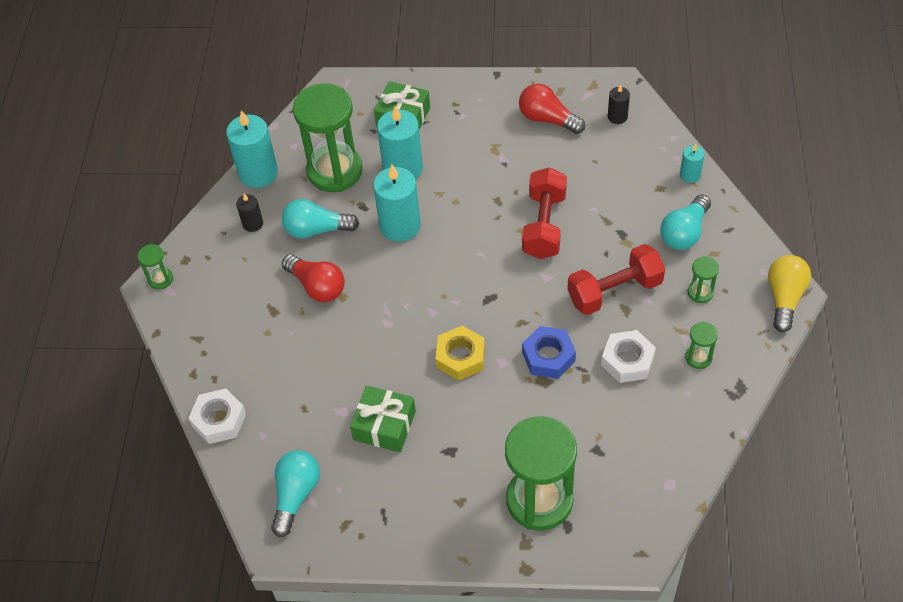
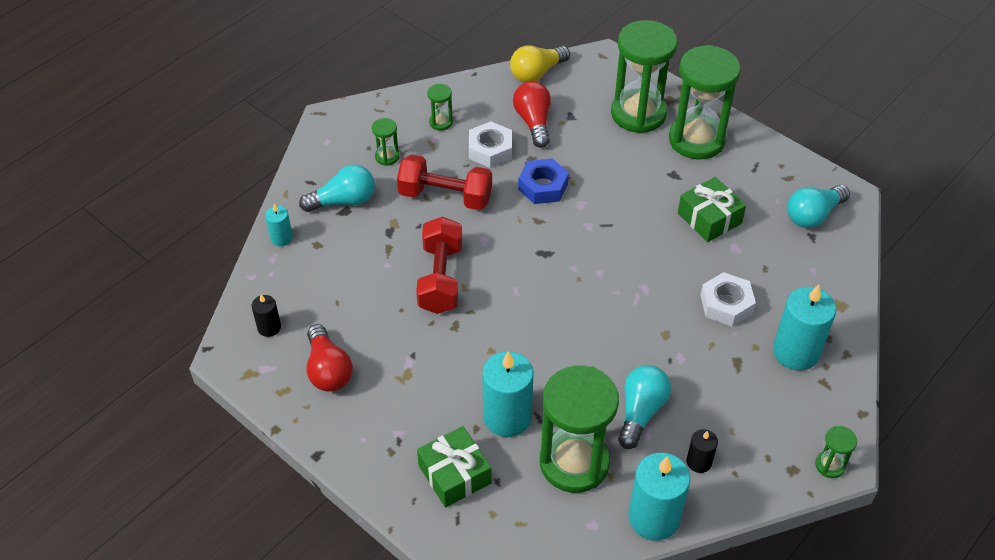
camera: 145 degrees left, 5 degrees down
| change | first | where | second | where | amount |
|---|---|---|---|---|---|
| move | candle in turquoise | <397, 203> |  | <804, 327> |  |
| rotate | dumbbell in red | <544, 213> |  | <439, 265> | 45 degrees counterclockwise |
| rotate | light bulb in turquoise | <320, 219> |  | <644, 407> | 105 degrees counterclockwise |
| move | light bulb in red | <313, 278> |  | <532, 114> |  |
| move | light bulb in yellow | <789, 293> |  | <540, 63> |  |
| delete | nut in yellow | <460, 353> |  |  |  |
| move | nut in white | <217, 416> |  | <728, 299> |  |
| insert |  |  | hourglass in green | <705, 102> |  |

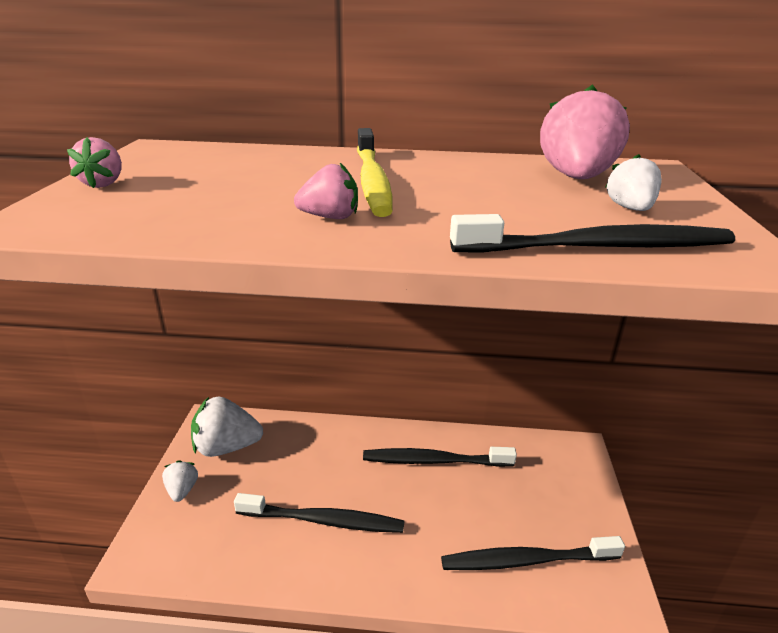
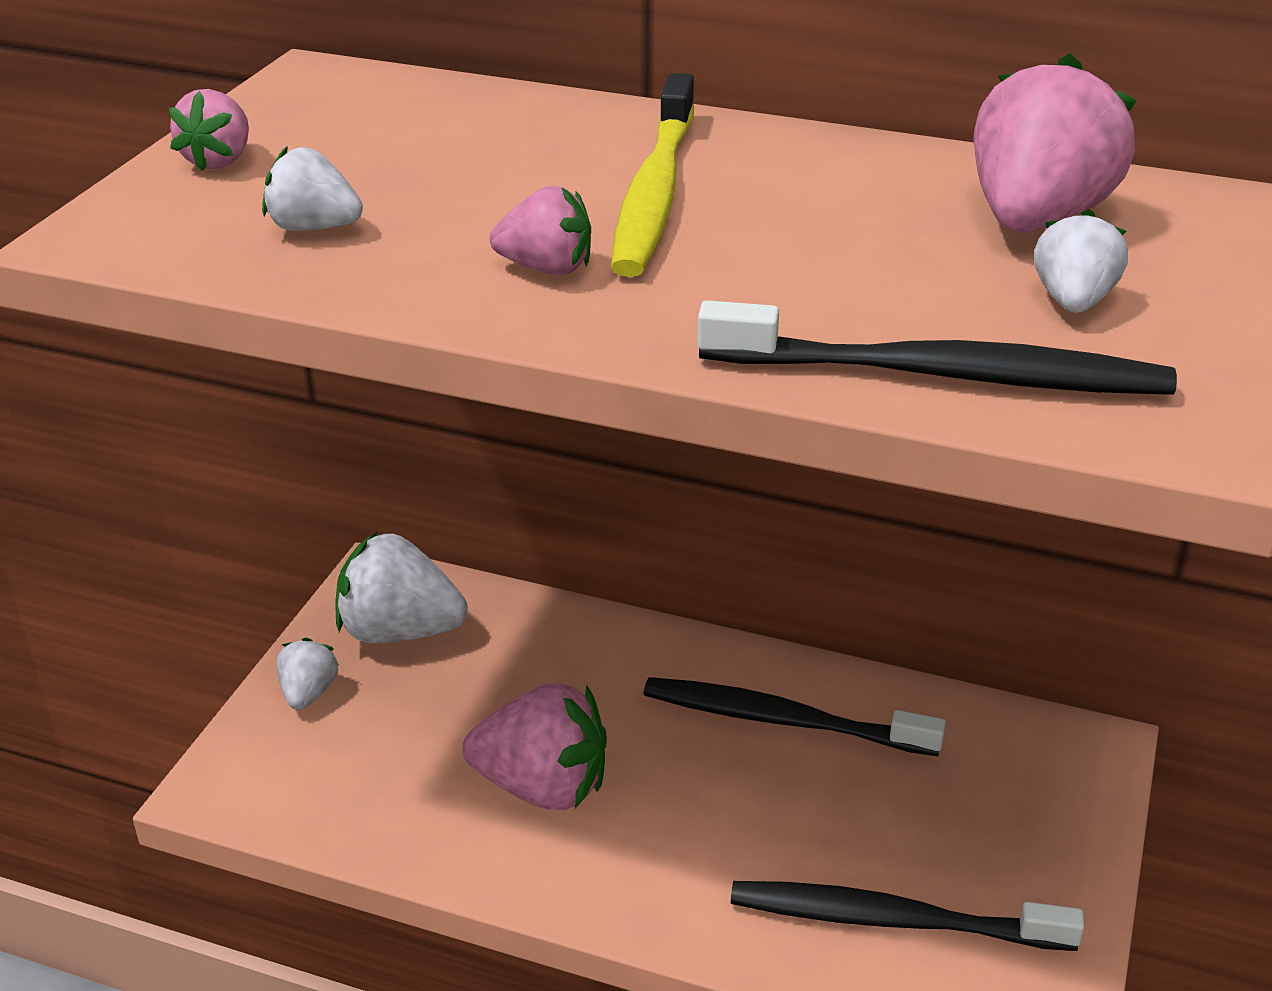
camera: 15 degrees right, 5 degrees up
| change | first | where | second | where | amount |
|---|---|---|---|---|---|
| replace | toothbrush in black | <319, 513> | strawberry in pink | <535, 746> |  |
| insert |  |  | strawberry in white | <312, 188> |  |

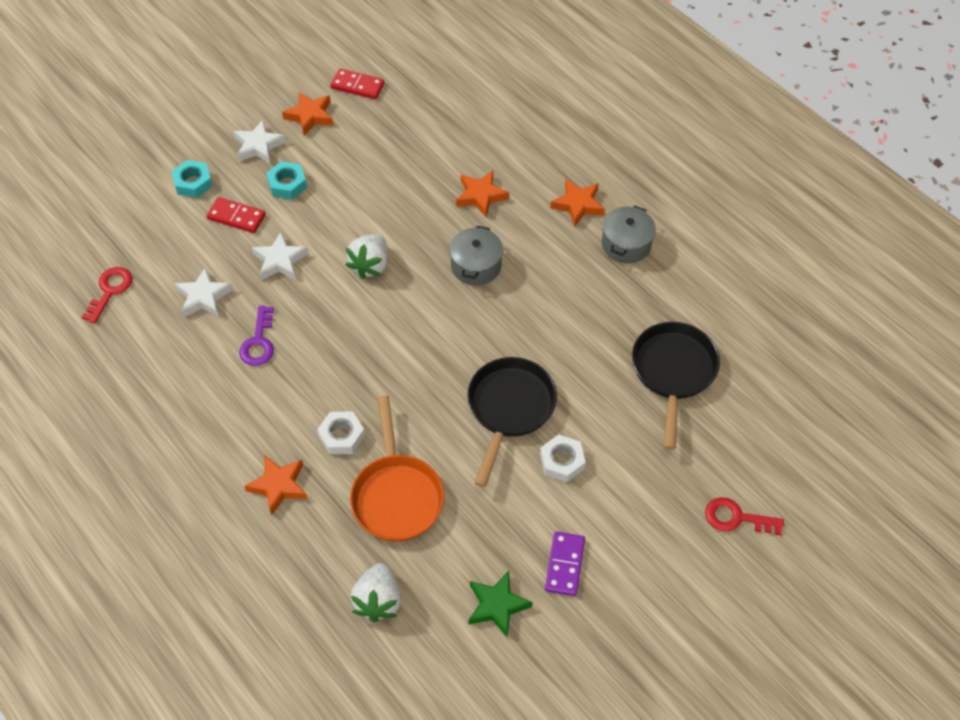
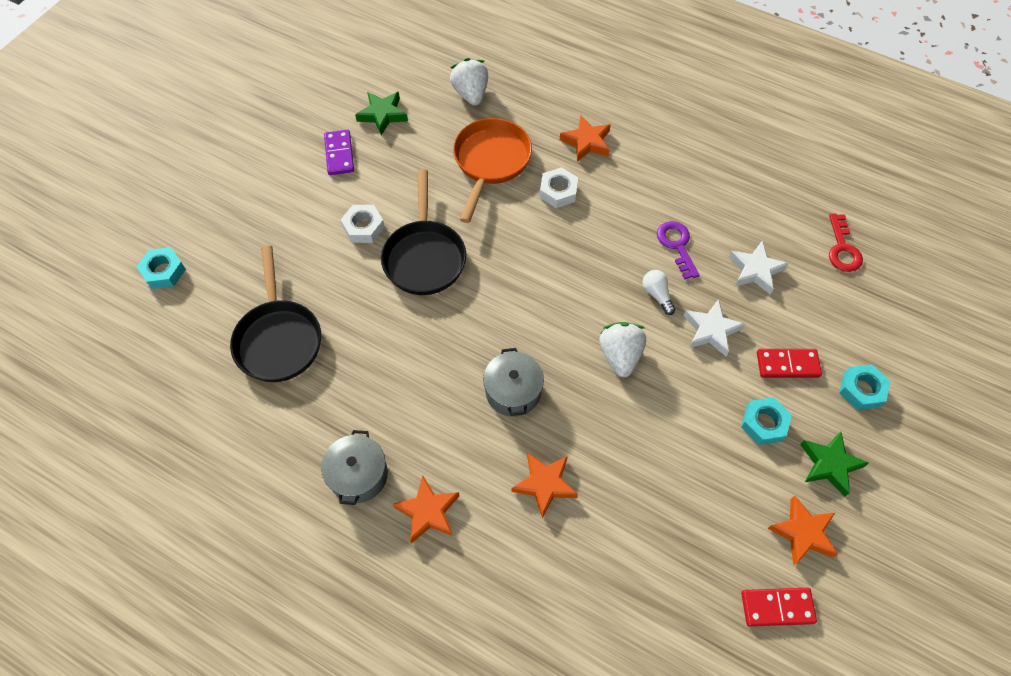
camera: 160 degrees right, 5 degrees up
| change | first | where | second | where | amount |
|---|---|---|---|---|---|
| recolor | star in white | <260, 142> | star in green | <834, 464> |  |
| rotate | pan in orange | <397, 468> |  | <492, 170> | 45 degrees clockwise |
| delete | key in red | <744, 516> |  |  |  |
| insert |  |  | nut in turquoise | <161, 268> |  |
| insert |  |  | light bulb in white | <658, 292> |  |

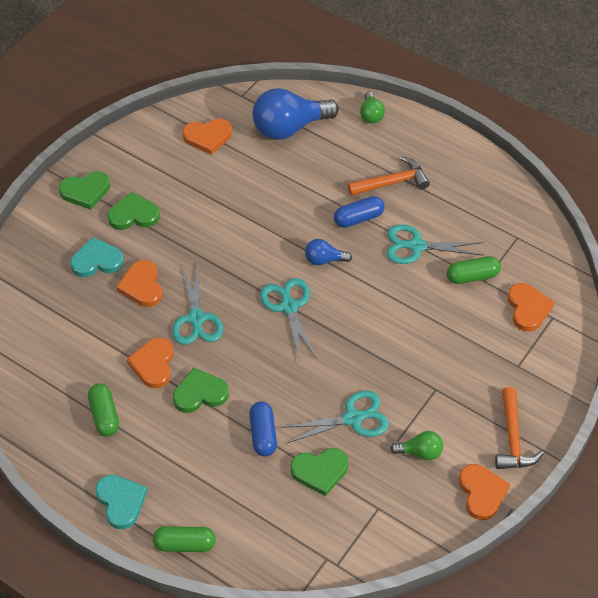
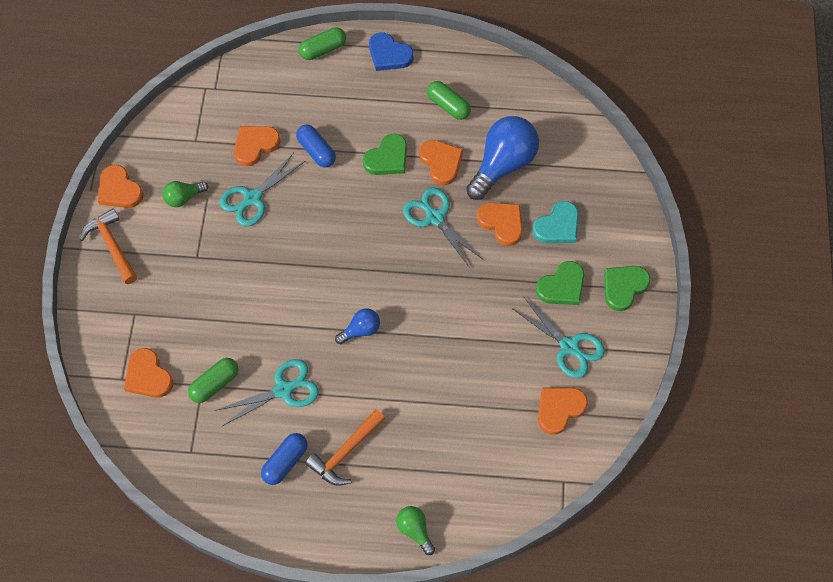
camera: 150 degrees right, 10 degrees up
| change | first | where | second | where | amount |
|---|---|---|---|---|---|
| move | light bulb in blue | <296, 114> |  | <502, 158> |  |
| move | capsule in blue | <359, 212> |  | <284, 459> |  |
| move | scissors in turquoise | <288, 319> |  | <558, 337> |  |
| recolor | heart in green | <319, 472> | heart in orange | <257, 146> |  |
| recolor | heart in turquoise | <121, 502> | heart in blue | <391, 52> |  |

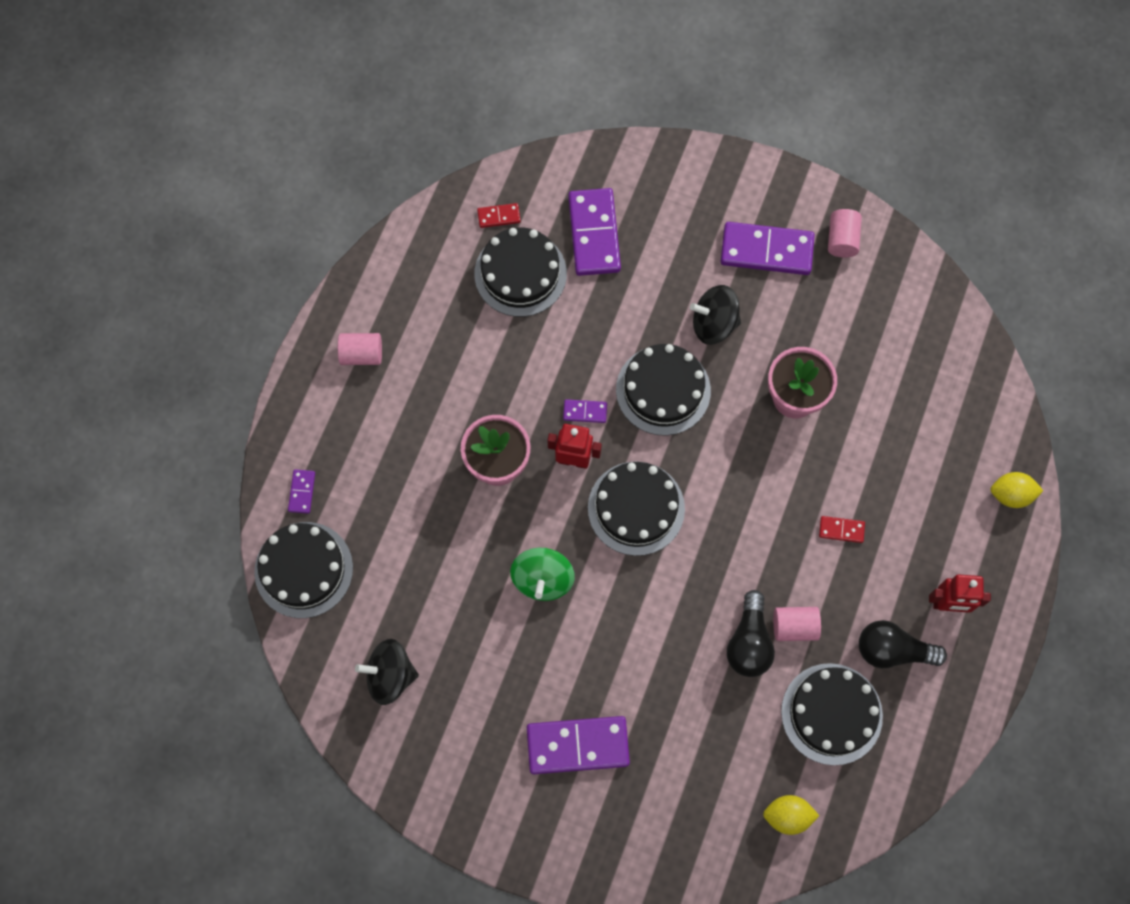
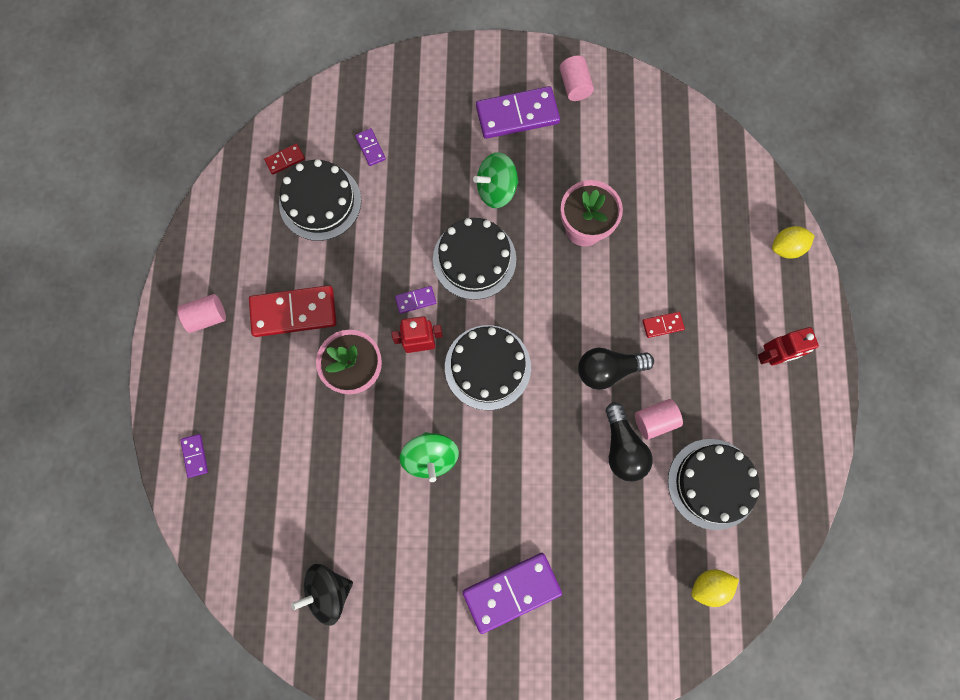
camera: 20 degrees left, 5 degrees up
| change | first | where | second | where | amount |
|---|---|---|---|---|---|
| resize | domino in purple | <594, 232> |  | <370, 147> | x0.46 |
| recolor | spinning top in black | <715, 315> | spinning top in green | <496, 180> |  |
| delete | cake in black | <303, 570> |  |  |  |
| move | light bulb in black | <903, 644> |  | <616, 369> |  |
| insert |  |  | domino in red | <293, 311> |  |

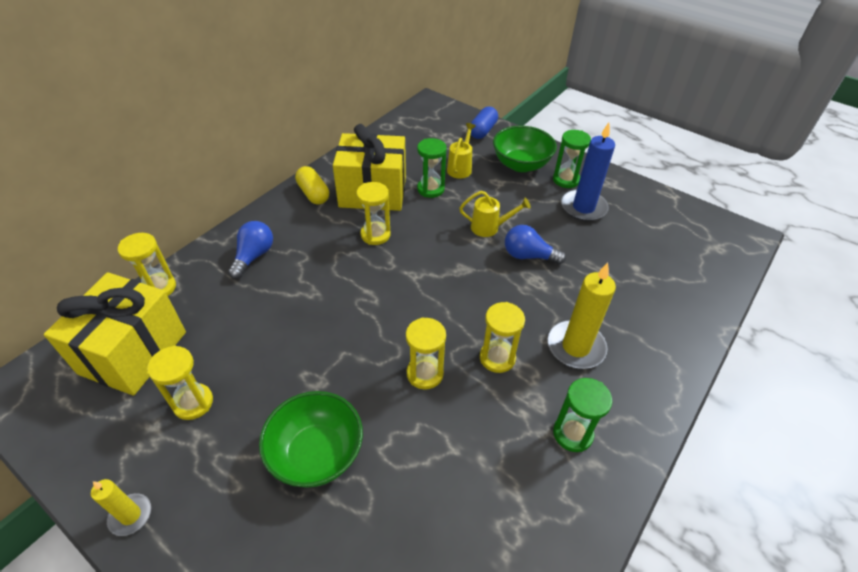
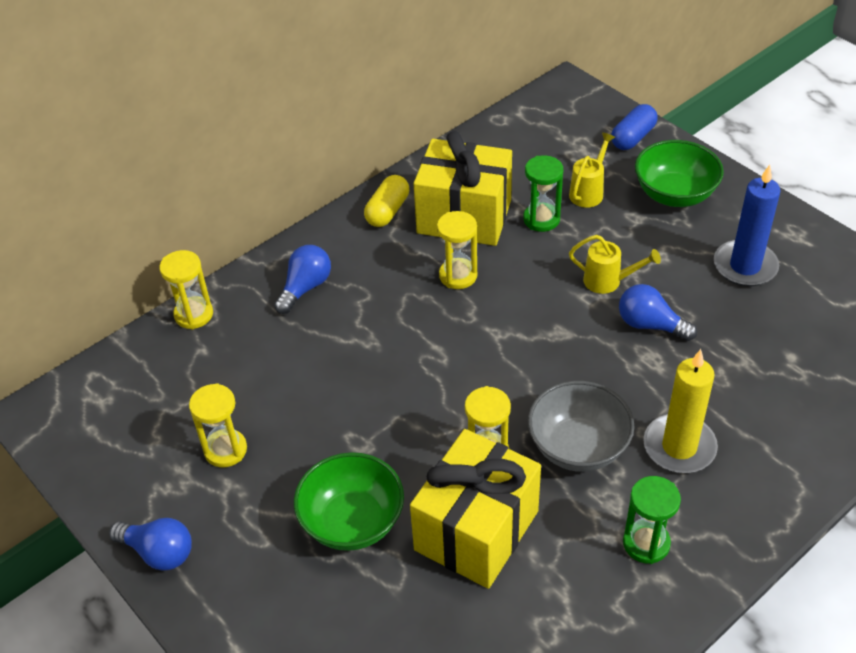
camera: 15 degrees right, 0 degrees up
| change | first | where | second | where | amount |
|---|---|---|---|---|---|
| delete | hourglass in green | <572, 159> |  |  |  |
| rotate | capsule in yellow | <312, 185> |  | <386, 201> | 45 degrees clockwise |
| move | gift in yellow | <115, 334> |  | <475, 509> |  |
| replace | hourglass in yellow | <502, 337> | bowl in grey | <581, 426> |  |
| replace | candle in yellow | <121, 507> | light bulb in blue | <150, 544> |  |

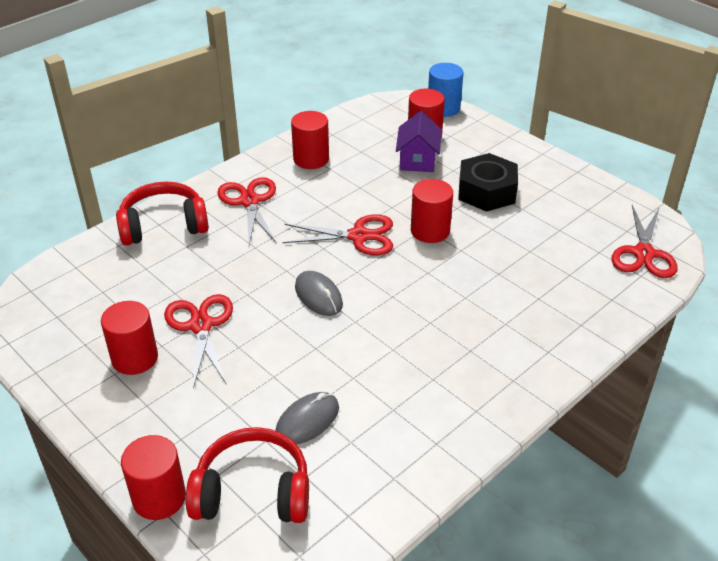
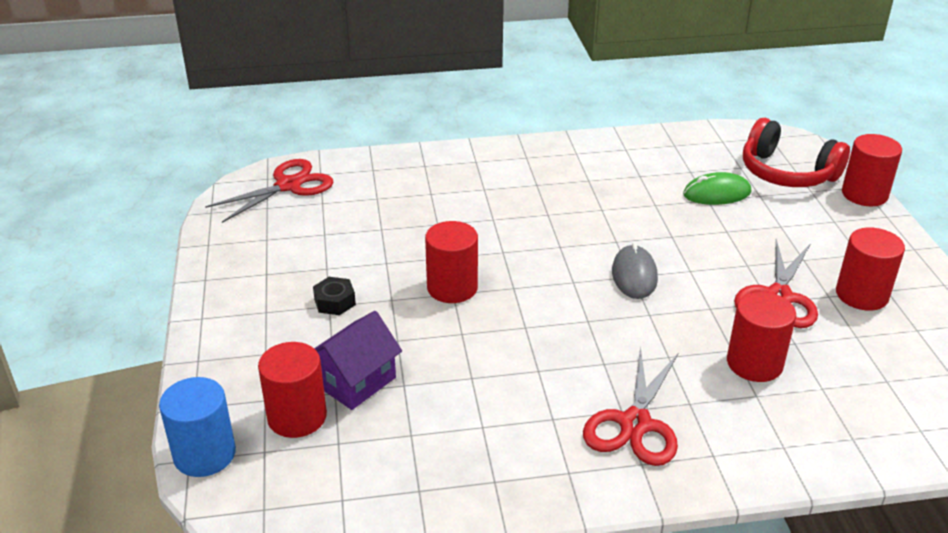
camera: 145 degrees left, 5 degrees down
| change | first | where | second | where | amount |
|---|---|---|---|---|---|
| move | cylinder in red | <310, 140> |  | <761, 337> |  |
| resize | nut in black | <488, 182> |  | <334, 296> | x0.48 |
| delete | headphones in red | <162, 213> |  |  |  |
| delete | scissors in red | <337, 234> |  |  |  |
| recolor | mouse in grey | <307, 418> | mouse in green | <717, 188> |  |

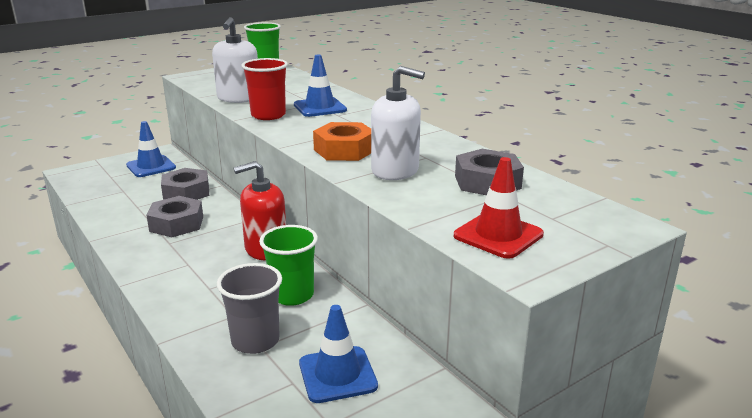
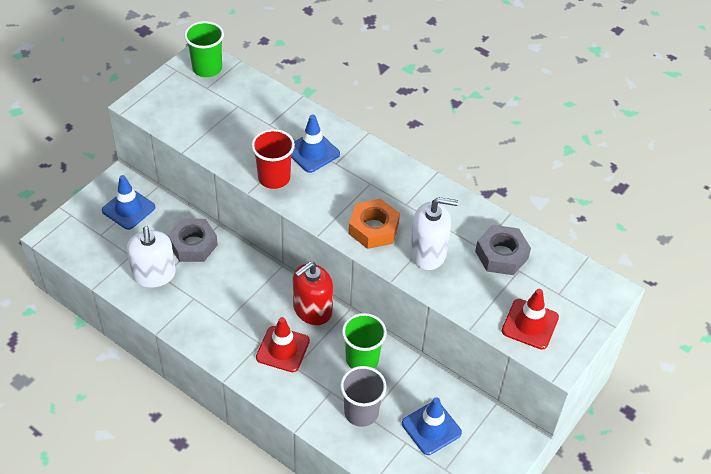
camera: 20 degrees left, 25 degrees up
| change | first | where | second | where | amount |
|---|---|---|---|---|---|
| move | soap dispenser in white | <235, 60> |  | <151, 257> |  |
| delete | nut in grey | <174, 216> |  |  |  |
| insert |  |  | traffic cone in red | <283, 344> |  |

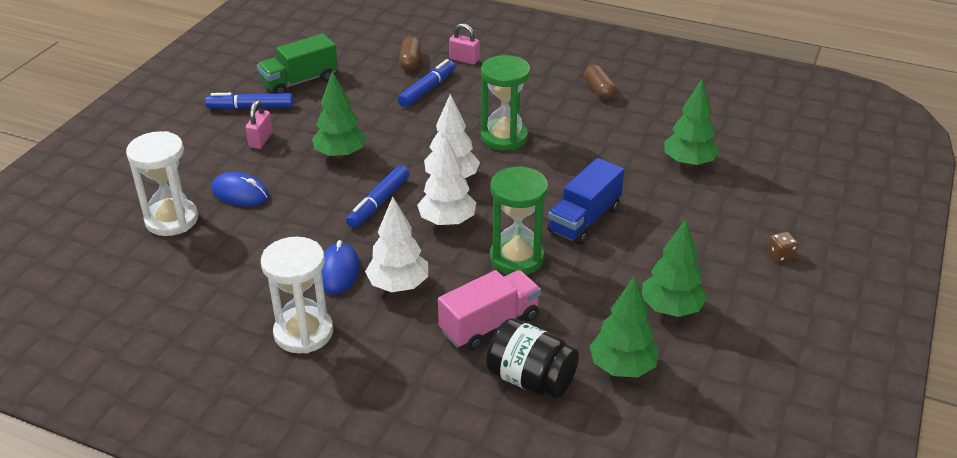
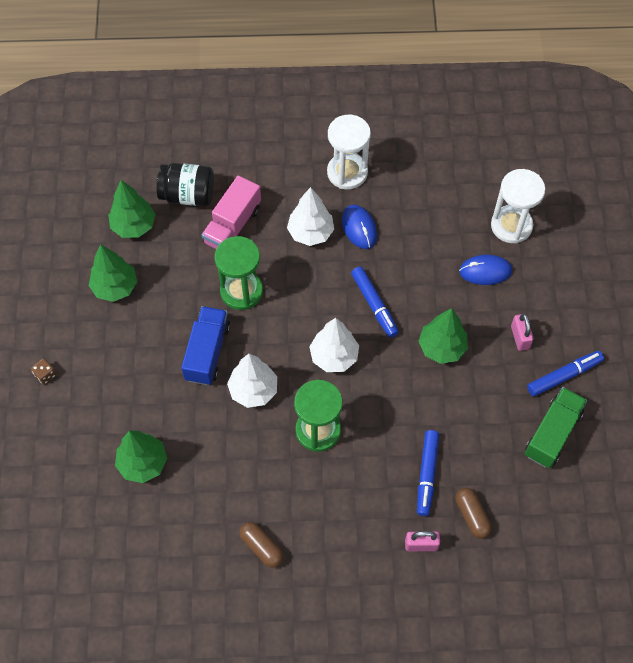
camera: 155 degrees right, 25 degrees up
| change | first | where | second | where | amount |
|---|---|---|---|---|---|
| move | tree in white | <446, 180> |  | <252, 381> |  |
| rotate | marker in blue | <377, 196> |  | <375, 302> | 150 degrees clockwise |

